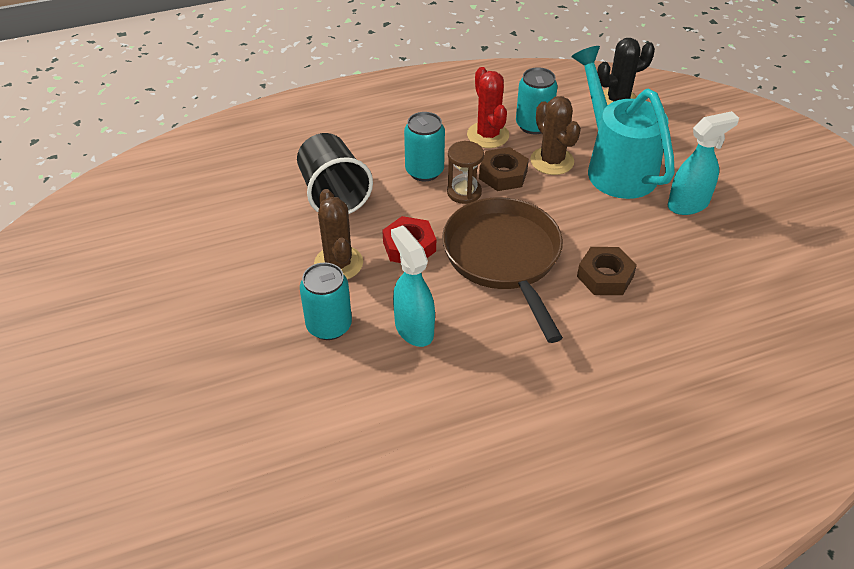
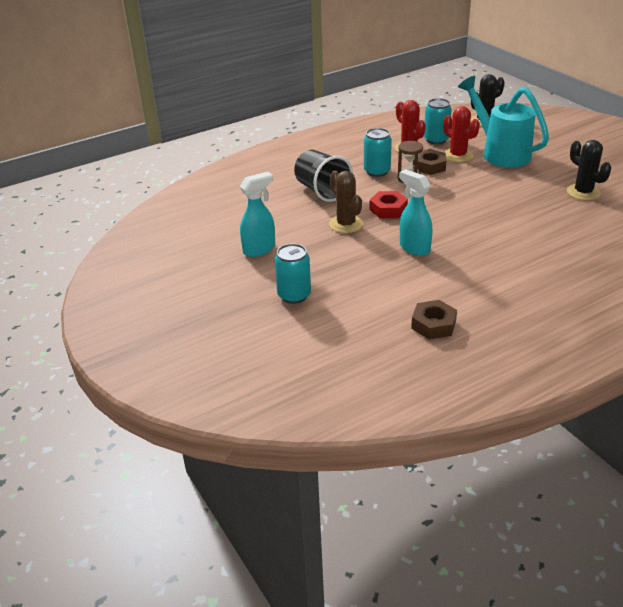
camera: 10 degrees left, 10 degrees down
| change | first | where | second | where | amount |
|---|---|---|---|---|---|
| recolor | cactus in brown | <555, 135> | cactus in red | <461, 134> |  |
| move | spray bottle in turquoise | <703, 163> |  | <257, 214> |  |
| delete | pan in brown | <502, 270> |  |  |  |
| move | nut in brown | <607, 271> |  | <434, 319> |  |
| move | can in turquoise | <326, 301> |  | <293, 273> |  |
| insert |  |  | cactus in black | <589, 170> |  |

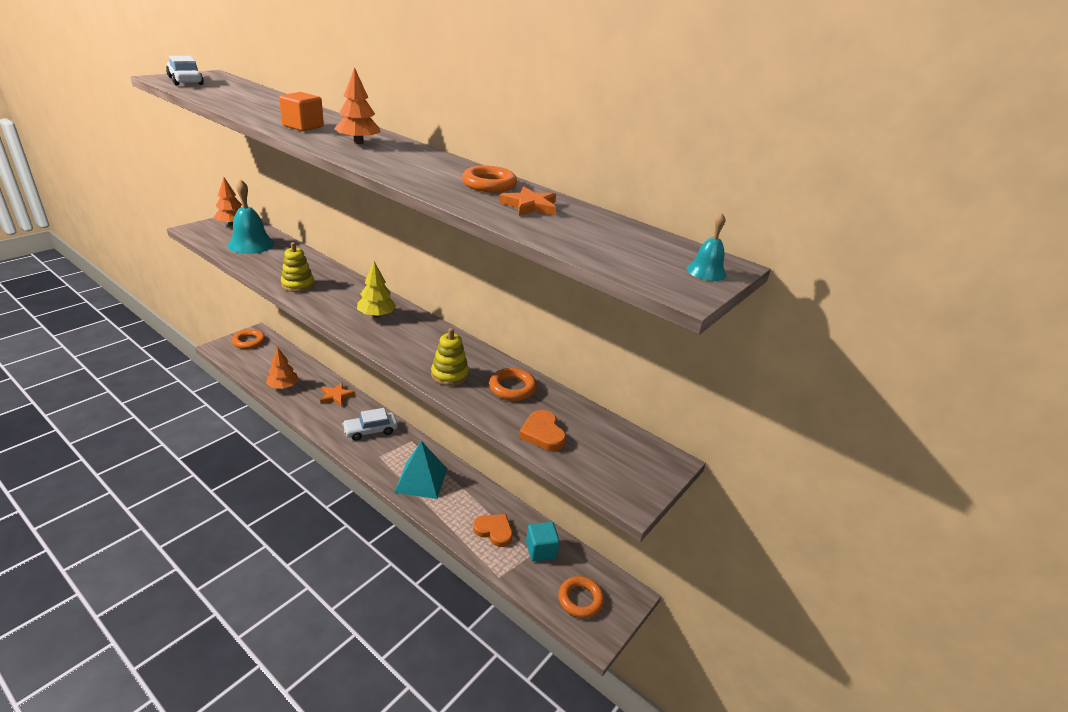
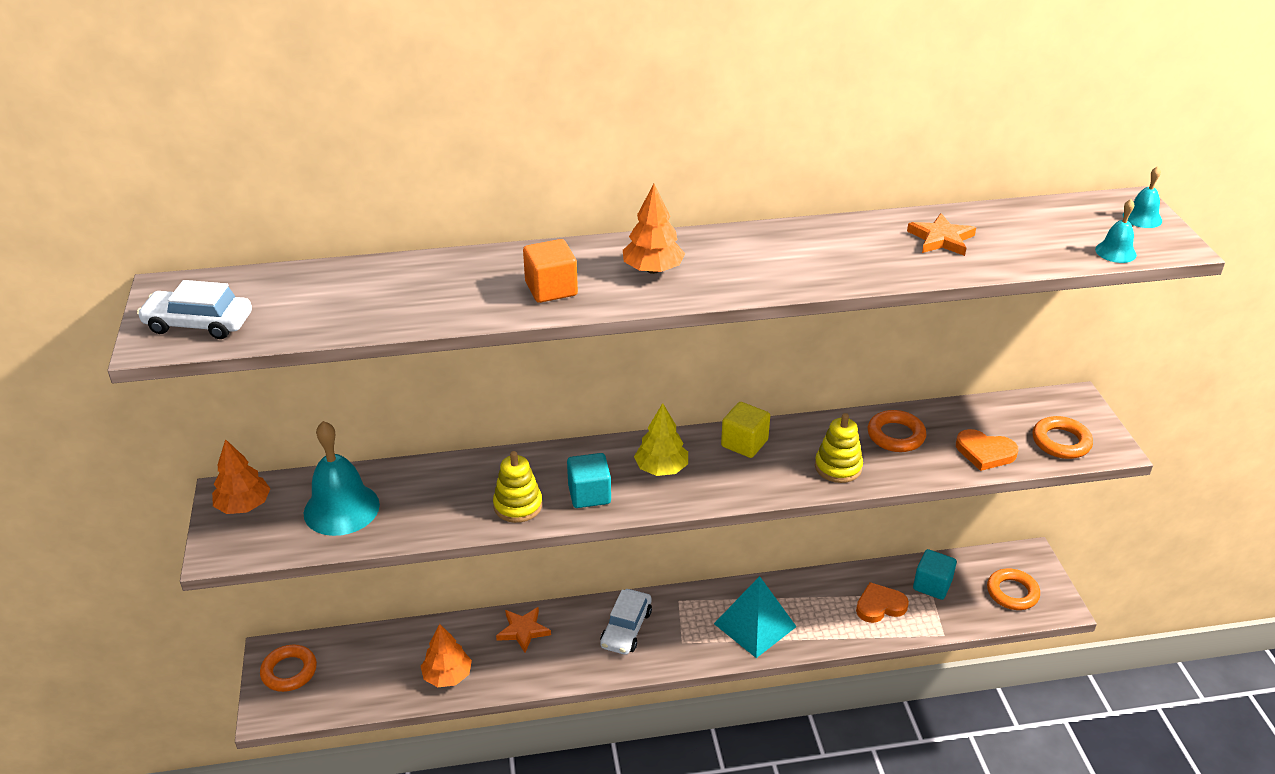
camera: 45 degrees left, 5 degrees up
| change | first | where | second | where | amount |
|---|---|---|---|---|---|
| move | ring in orange | <489, 179> |  | <1063, 437> |  |
| insert |  |  | bell in turquoise | <1116, 231> |  |
| insert |  |  | cube in yellow | <745, 430> |  |
| insert |  |  | cube in turquoise | <589, 480> |  |

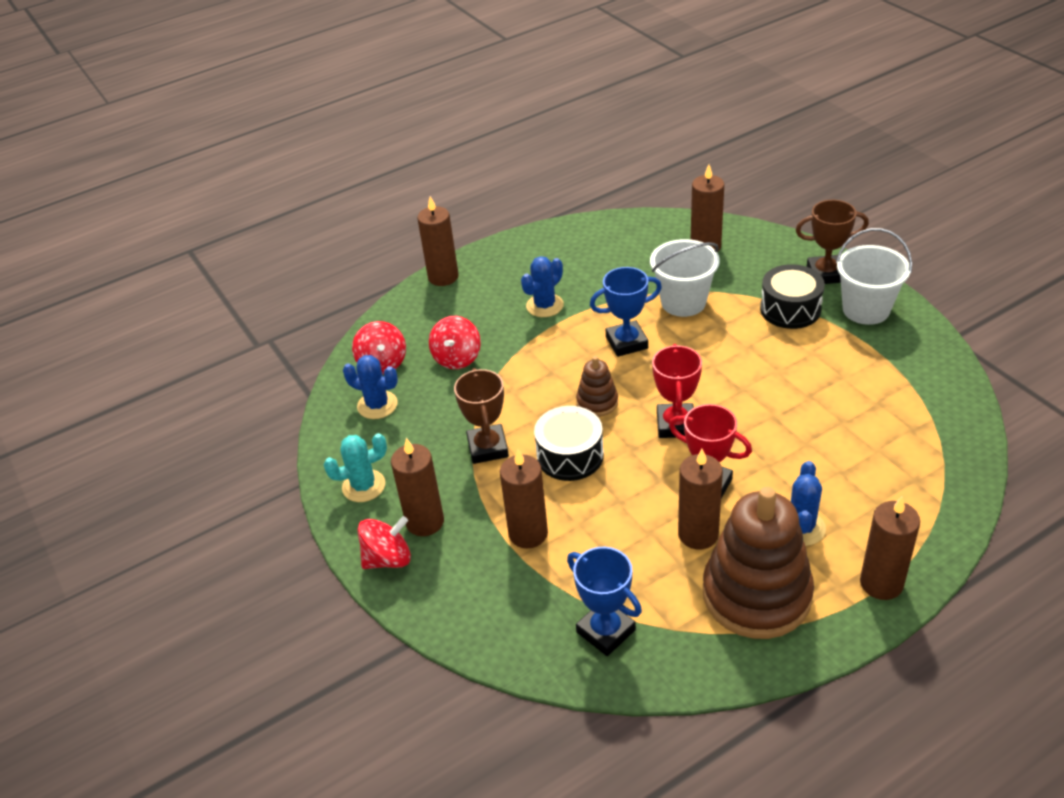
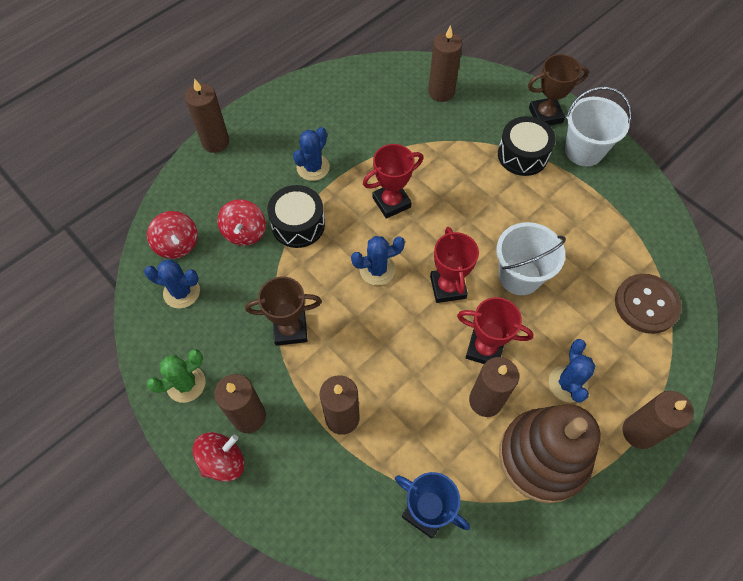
camera: 15 degrees left, 20 degrees up
| change | first | where | second | where | amount |
|---|---|---|---|---|---|
| move | bucket in white | <685, 278> |  | <531, 258> |  |
| recolor | trophy in blue | <626, 312> | trophy in red | <393, 181> |  |
| replace | stacking toy in brown | <597, 386> | cactus in blue | <378, 260> |  |
| rotate | trophy in brown | <481, 416> |  | <283, 311> | 75 degrees counterclockwise |
| move | drum in black | <569, 443> |  | <296, 216> |  |
| recolor | cactus in turquoise | <355, 467> | cactus in green | <176, 376> |  |
| insert |  |  | button in brown | <648, 304> |  |

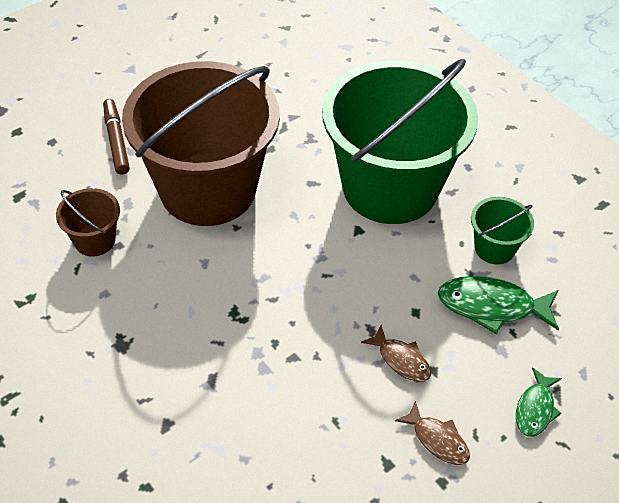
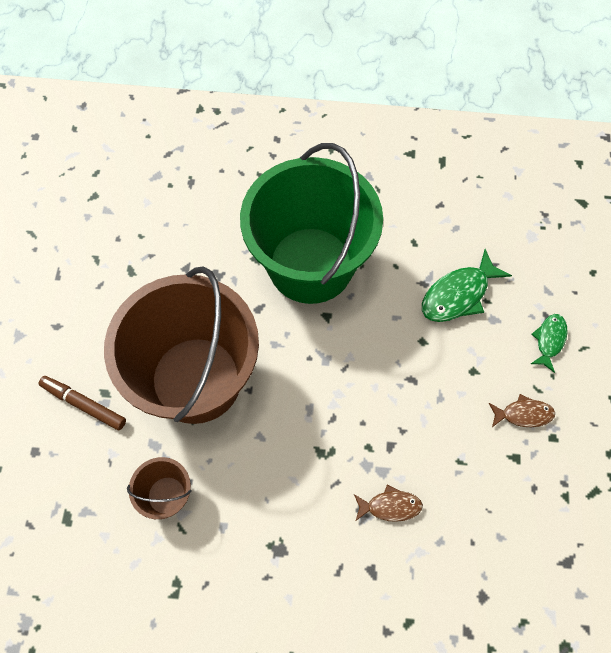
camera: 45 degrees left, 15 degrees up
| change | first | where | second | where | amount |
|---|---|---|---|---|---|
| delete | bucket in green | <502, 230> |  |  |  |
| move | fish in brown | <396, 353> |  | <388, 503> |  |
| rotate | fish in green | <539, 402> |  | <549, 343> | 135 degrees counterclockwise |

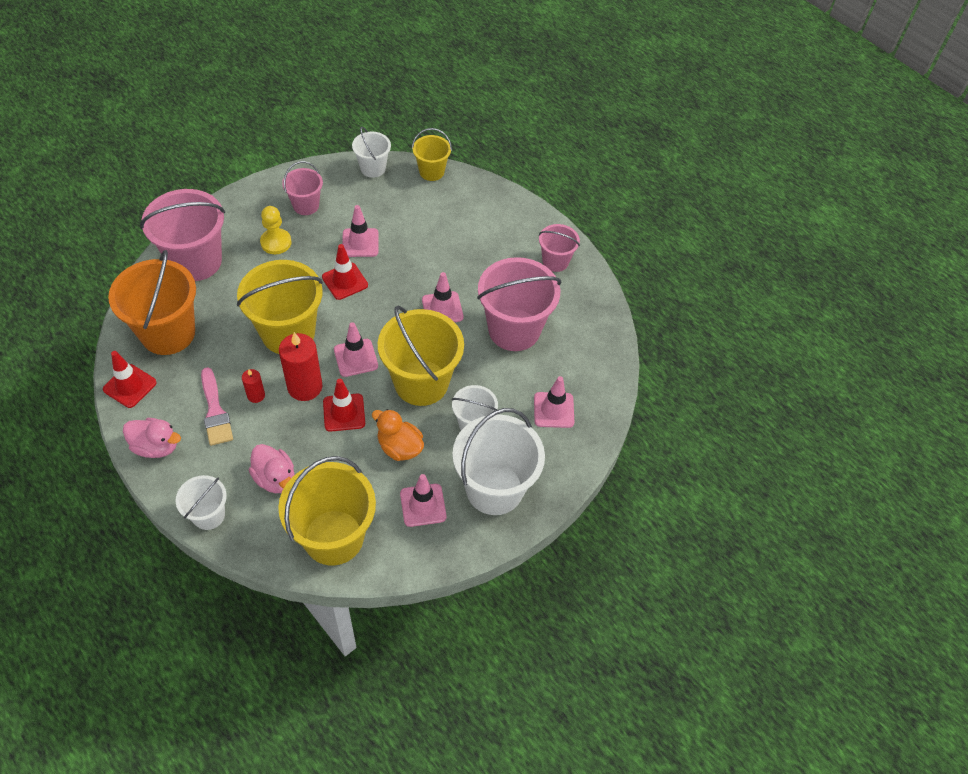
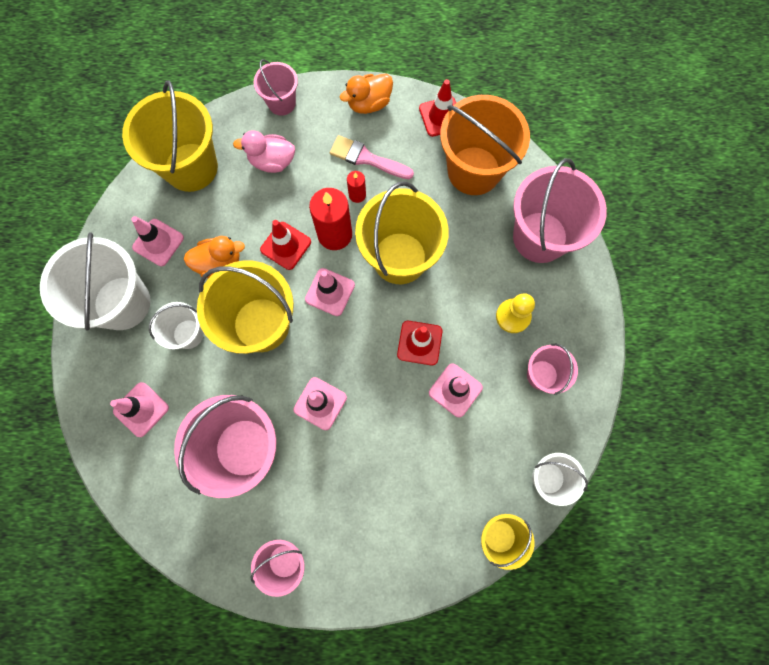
camera: 135 degrees right, 20 degrees up
| change | first | where | second | where | amount |
|---|---|---|---|---|---|
| recolor | duck in pink | <152, 438> | duck in orange | <366, 94> |  |
| recolor | bucket in white | <201, 502> | bucket in pink | <276, 87> |  |

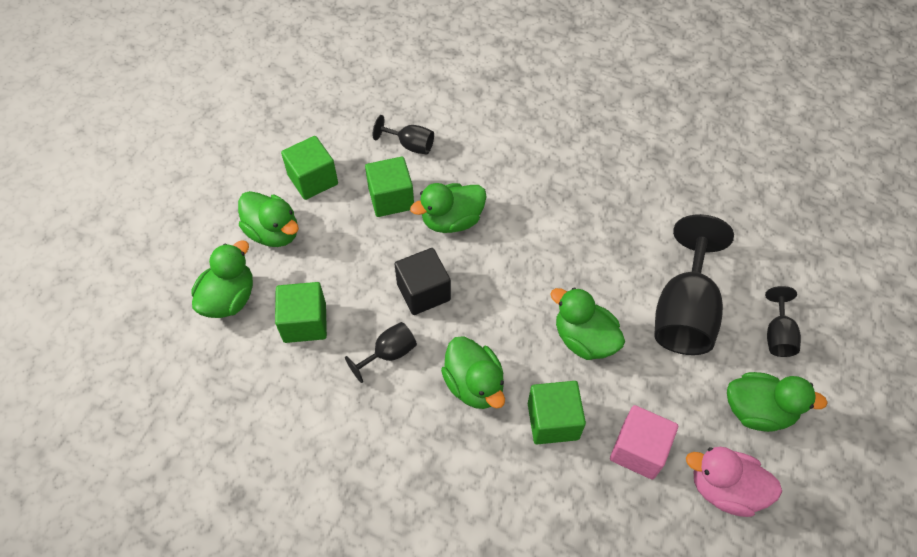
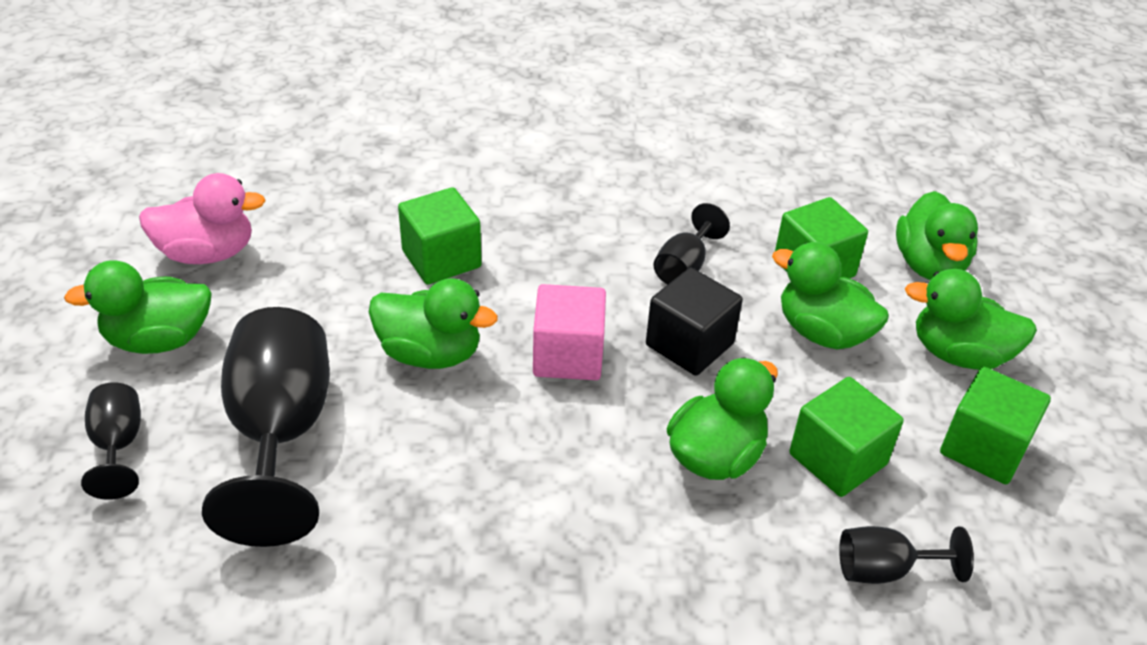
camera: 155 degrees right, 15 degrees down
| change | first | where | second | where | amount |
|---|---|---|---|---|---|
| move | duck in green | <473, 372> |  | <830, 296> |  |
| move | cube in pink | <644, 442> |  | <569, 332> |  |

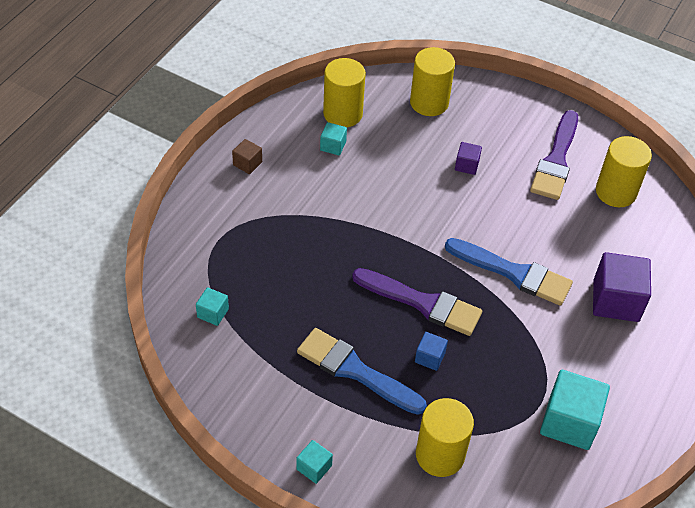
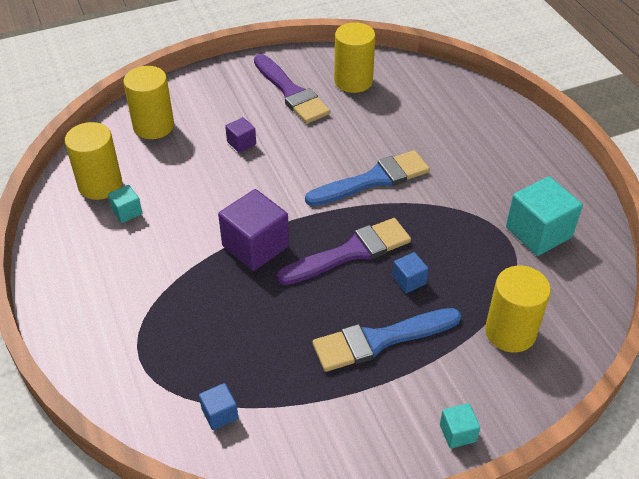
camera: 50 degrees left, 5 degrees down
| change | first | where | second | where | amount |
|---|---|---|---|---|---|
| delete | cube in brown | <247, 156> |  |  |  |
| move | cube in purple | <622, 287> |  | <253, 230> |  |
| recolor | cube in turquoise | <212, 306> | cube in blue | <218, 406> |  |

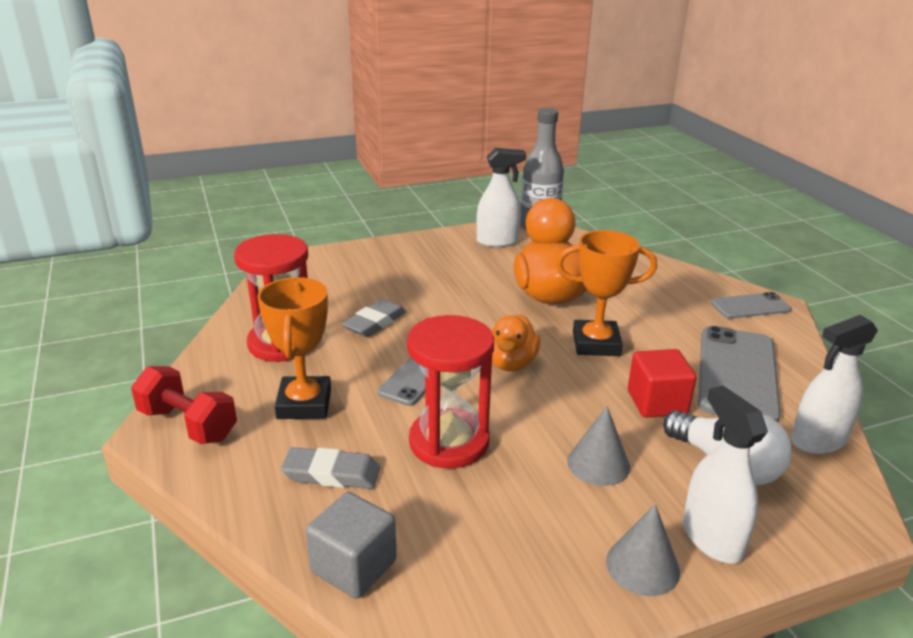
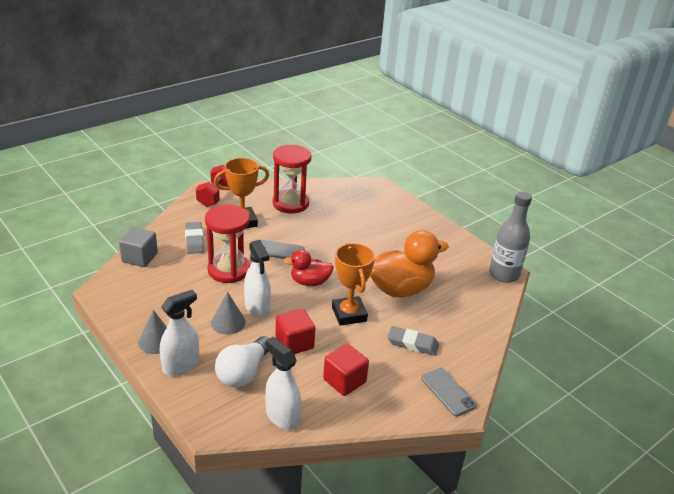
camera: 70 degrees right, 5 degrees up
| change | first | where | second | where | amount |
|---|---|---|---|---|---|
| move | spray bottle in white | <501, 197> |  | <257, 279> |  |
| move | eraser in grey | <374, 318> |  | <413, 341> |  |
| recolor | duck in orange | <516, 342> | duck in red | <308, 268> |  |
| replace | phone in grey | <739, 374> | cube in red | <346, 370> |  |

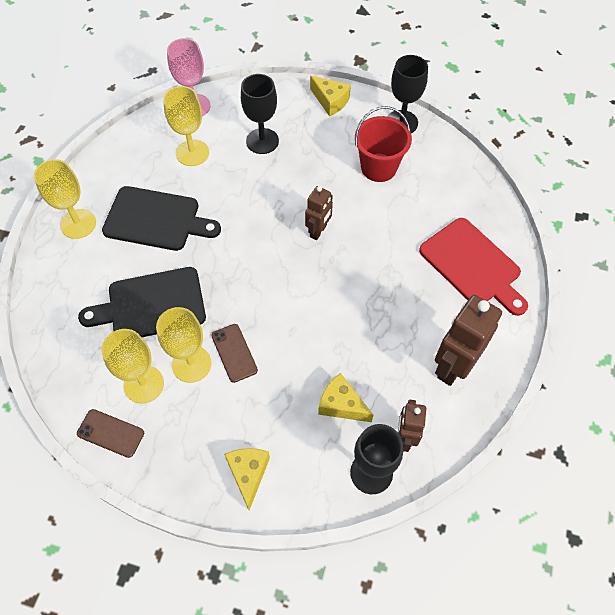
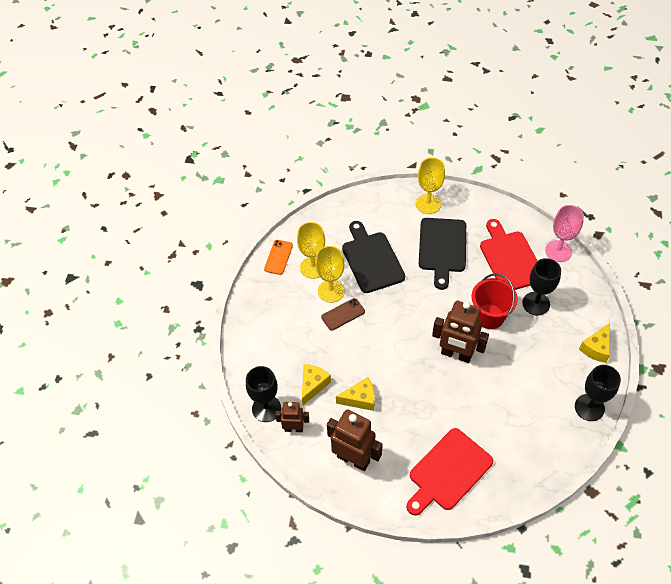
camera: 85 degrees right, 5 degrees down
| change | first | where | second | where | amount |
|---|---|---|---|---|---|
| replace | goblet in yellow | <186, 126> | cutting board in red | <508, 254> |  |
| move | bucket in red | <383, 144> |  | <494, 301> |  |
| resize | robot in brown | <319, 213> |  | <460, 332> | x1.71 |
| recolor | phone in brown | <110, 433> | phone in orange | <278, 257> |  |
| move | cheese in yellow | <247, 479> |  | <355, 394> |  |

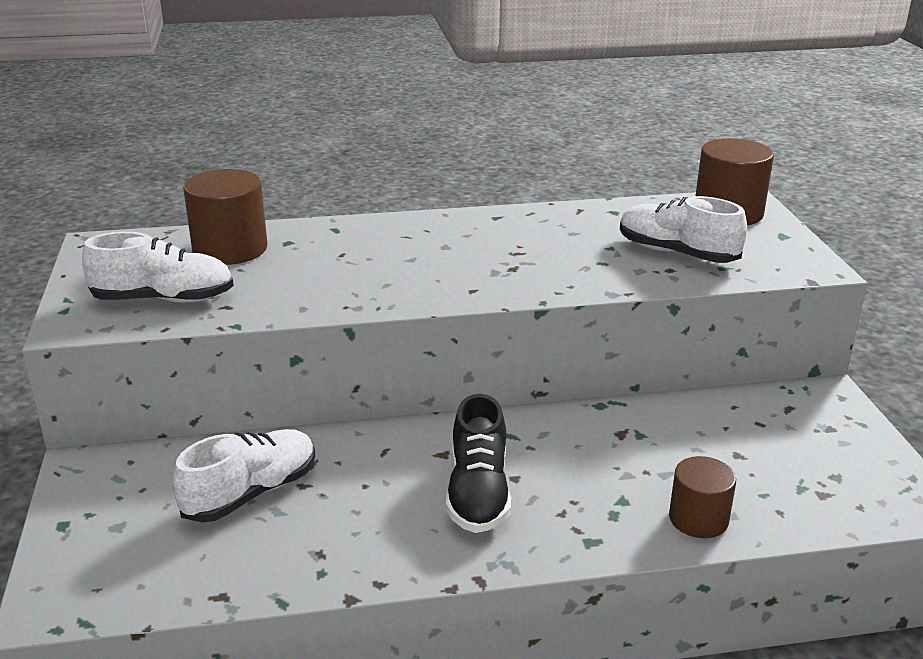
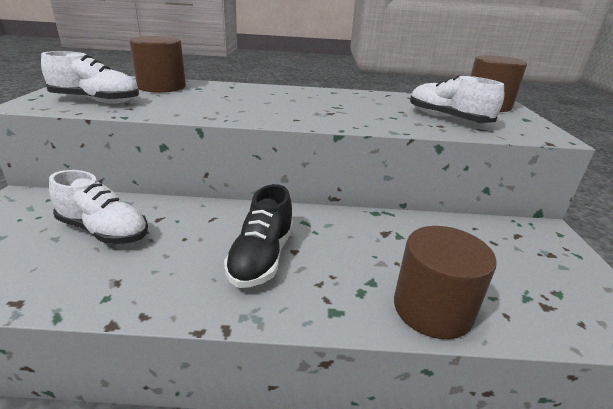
camera: 10 degrees right, 0 degrees up
| change | first | where | second | where | amount |
|---|---|---|---|---|---|
| rotate | shoe in white | <244, 475> |  | <98, 207> | 60 degrees clockwise |
| resize | cylinder in brown | <702, 497> |  | <445, 282> | x1.54 |

